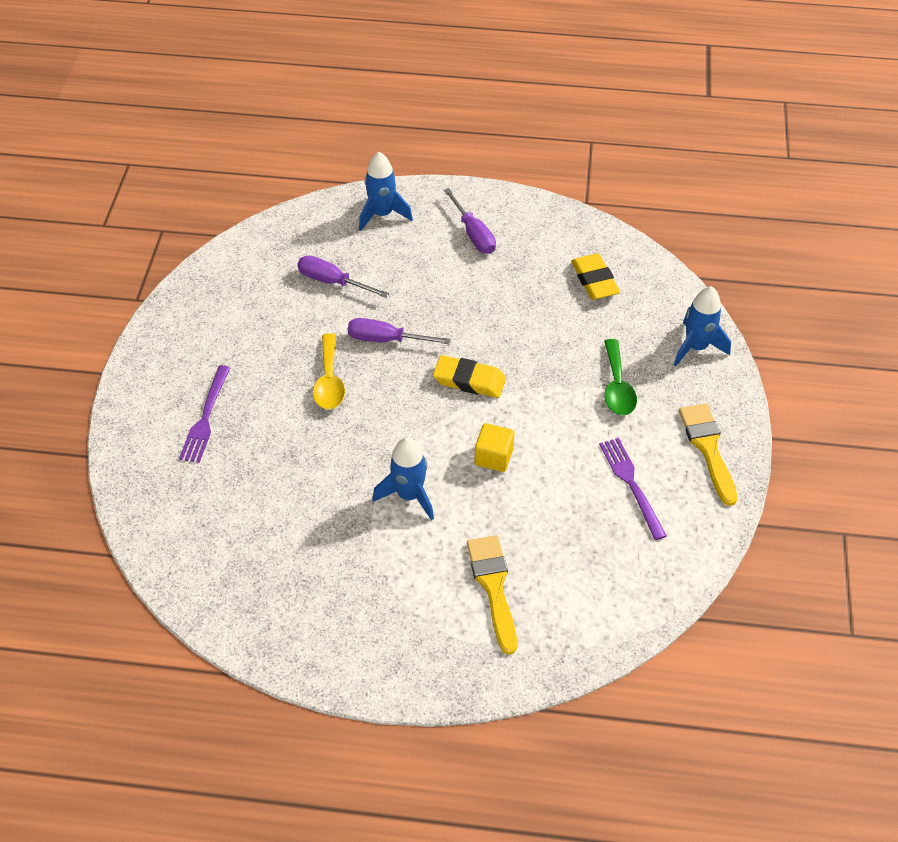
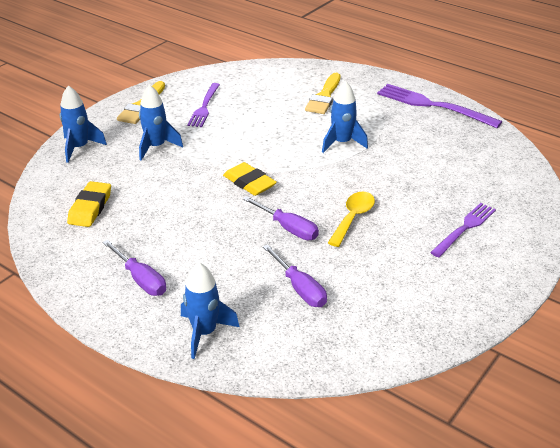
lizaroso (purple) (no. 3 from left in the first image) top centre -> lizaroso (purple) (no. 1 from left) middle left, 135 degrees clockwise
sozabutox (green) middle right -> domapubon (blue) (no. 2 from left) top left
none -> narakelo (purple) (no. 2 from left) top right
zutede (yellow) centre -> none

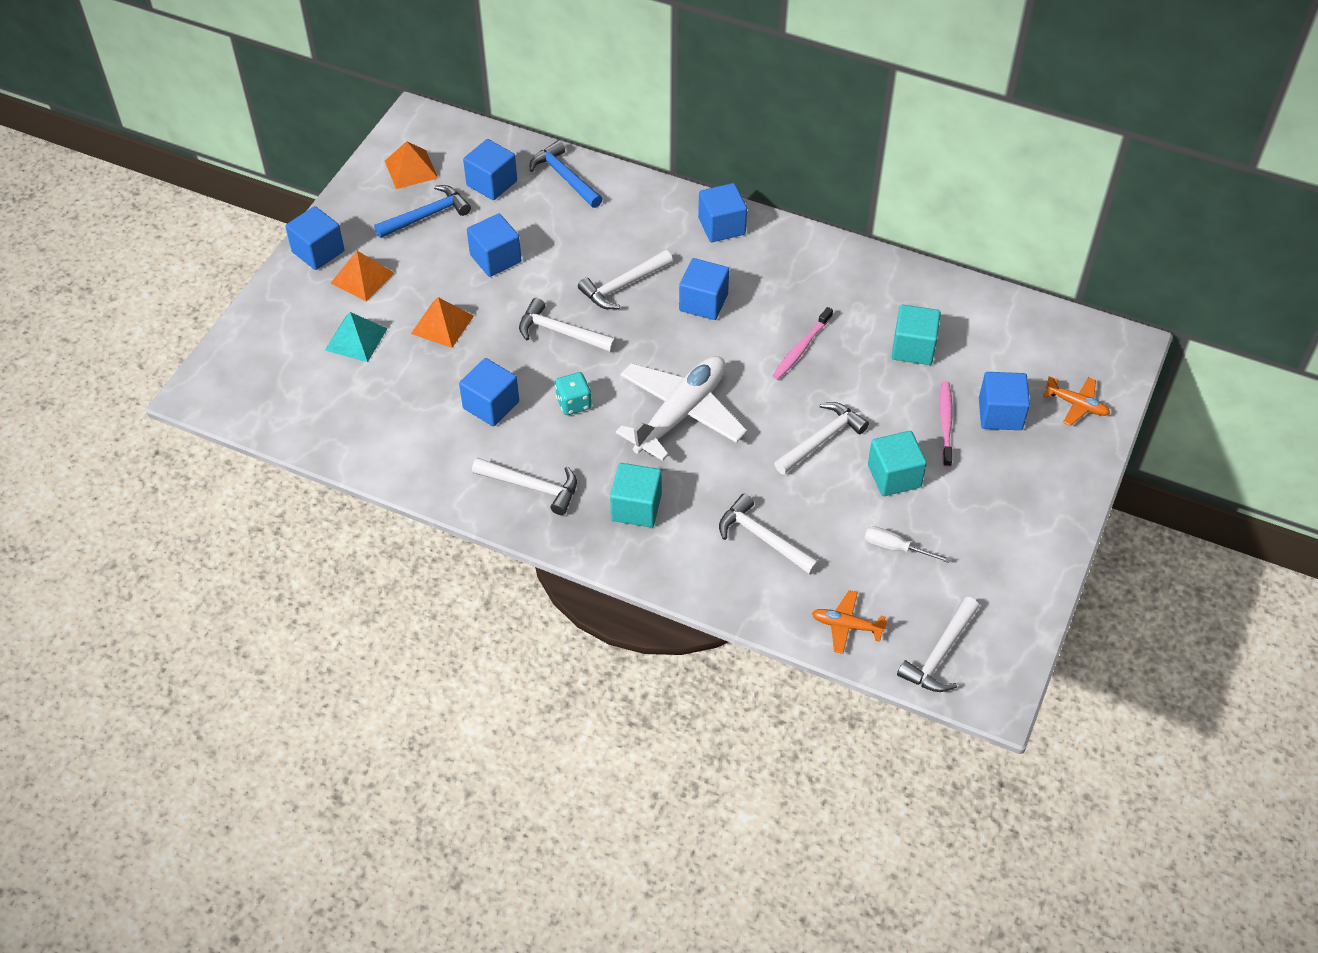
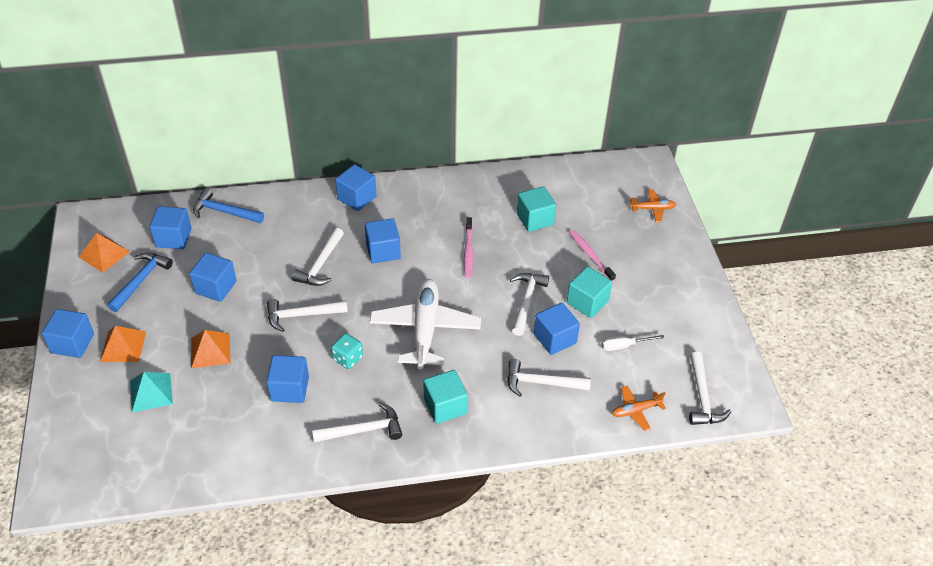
zutede (blue) (no. 7 from left) middle right -> zutede (blue) (no. 7 from left) centre, relocated

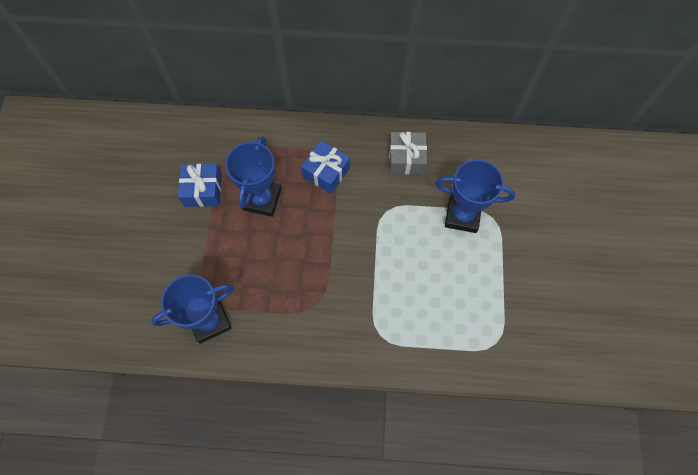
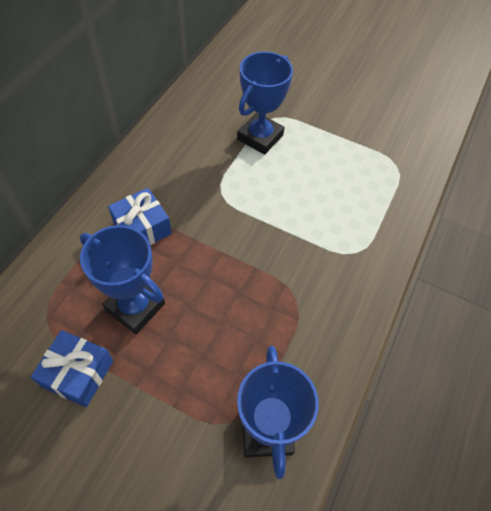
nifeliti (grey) top centre -> none

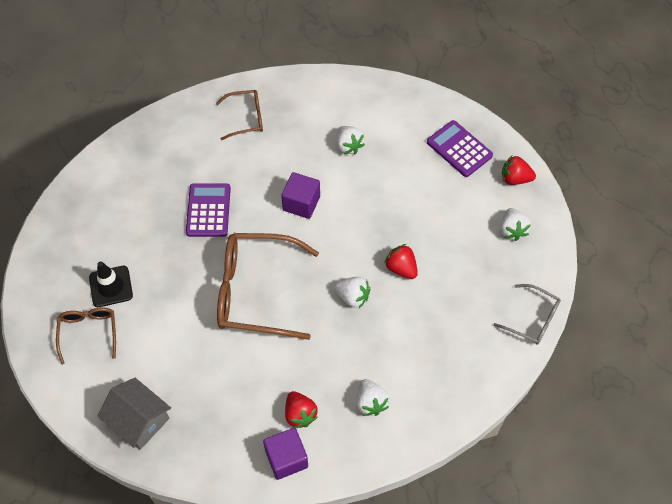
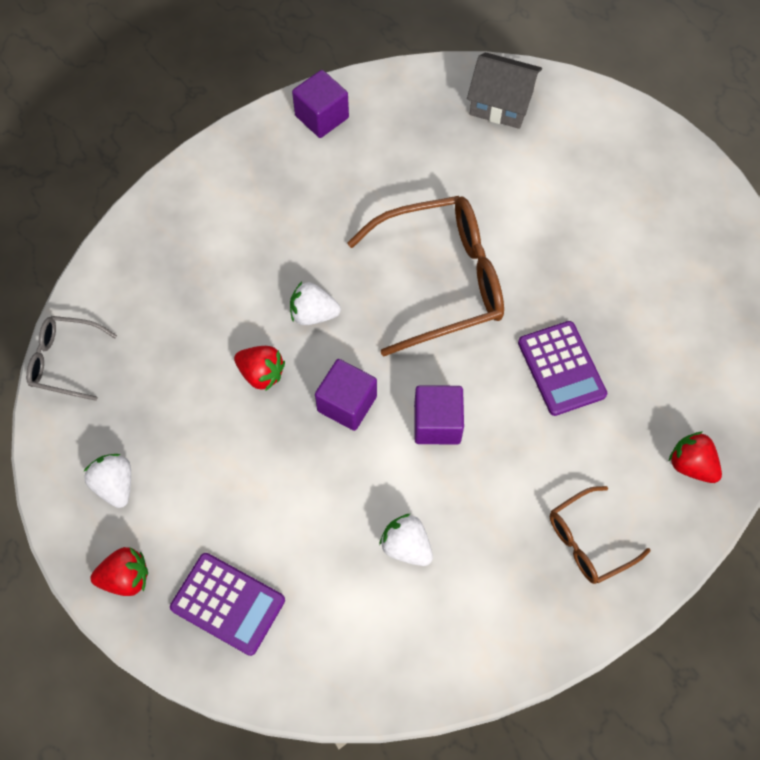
none -> zutede (purple) (no. 2 from left) centre
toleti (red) (no. 1 from left in the first image) bottom centre -> toleti (red) (no. 3 from left) middle right, relocated
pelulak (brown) (no. 1 from left) bottom left -> none
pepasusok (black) middle left -> none
toleti (white) (no. 3 from left) bottom centre -> none

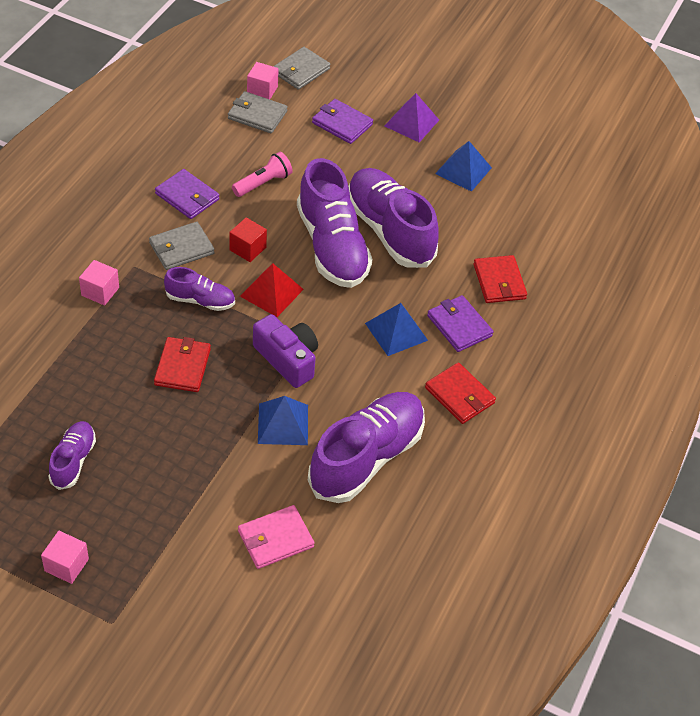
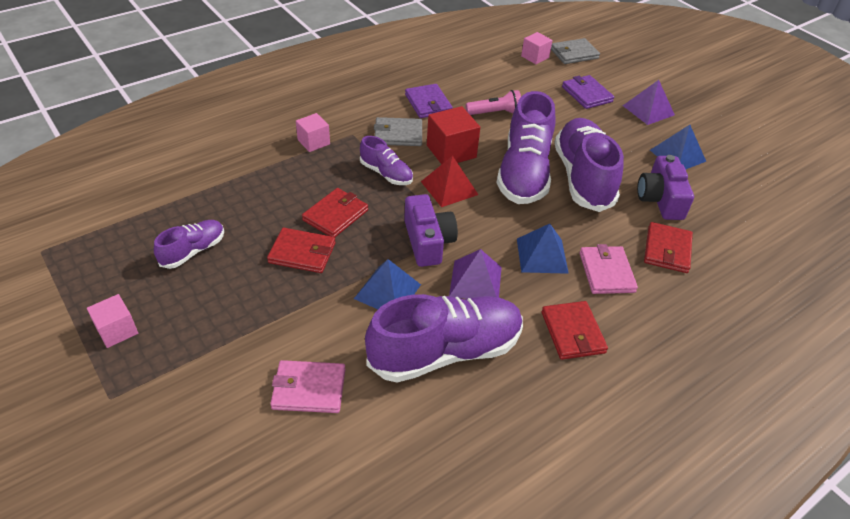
none -> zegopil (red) (no. 1 from left) centre
zutede (red) centre -> zutede (red) top centre, x1.58
none -> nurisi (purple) (no. 1 from left) centre
zegopil (purple) (no. 3 from left) centre -> zegopil (pink) (no. 2 from left) middle right
none -> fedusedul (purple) (no. 2 from left) middle right
zegopil (grey) (no. 2 from left) top centre -> none

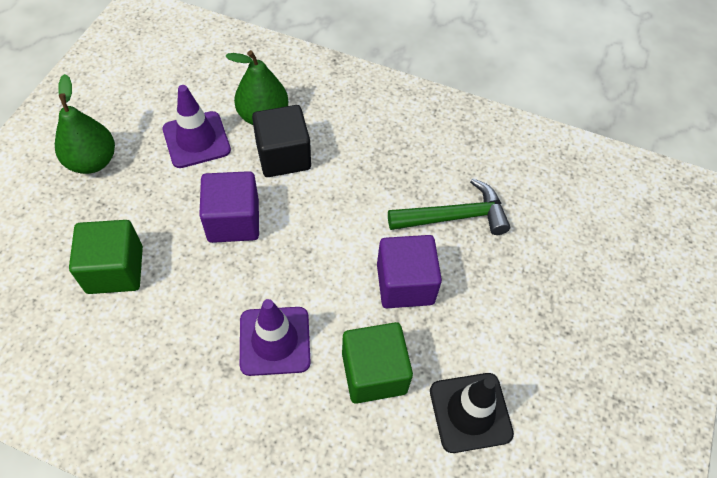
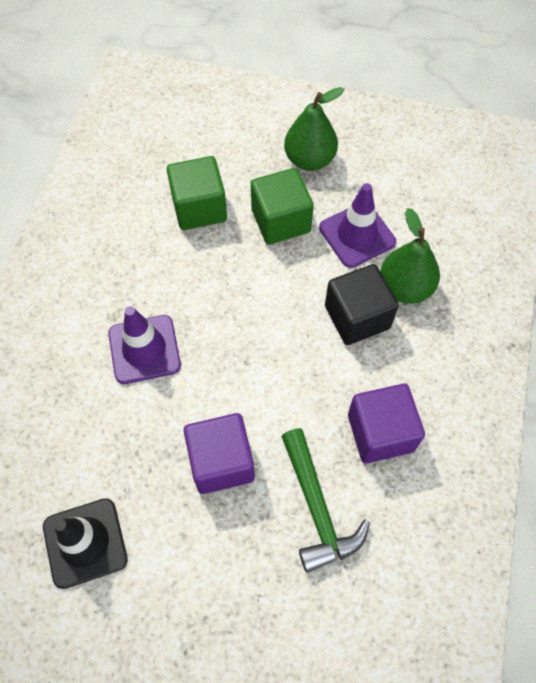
zutede (green) (no. 2 from left) bottom centre -> zutede (green) (no. 2 from left) top centre, relocated
zutede (purple) (no. 1 from left in the first image) middle left -> zutede (purple) (no. 2 from left) middle right, relocated

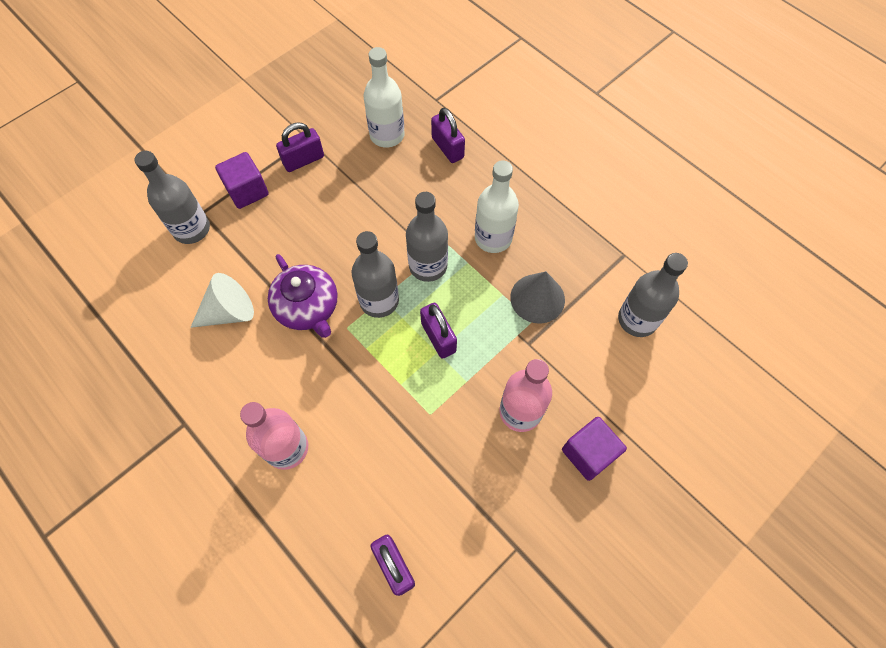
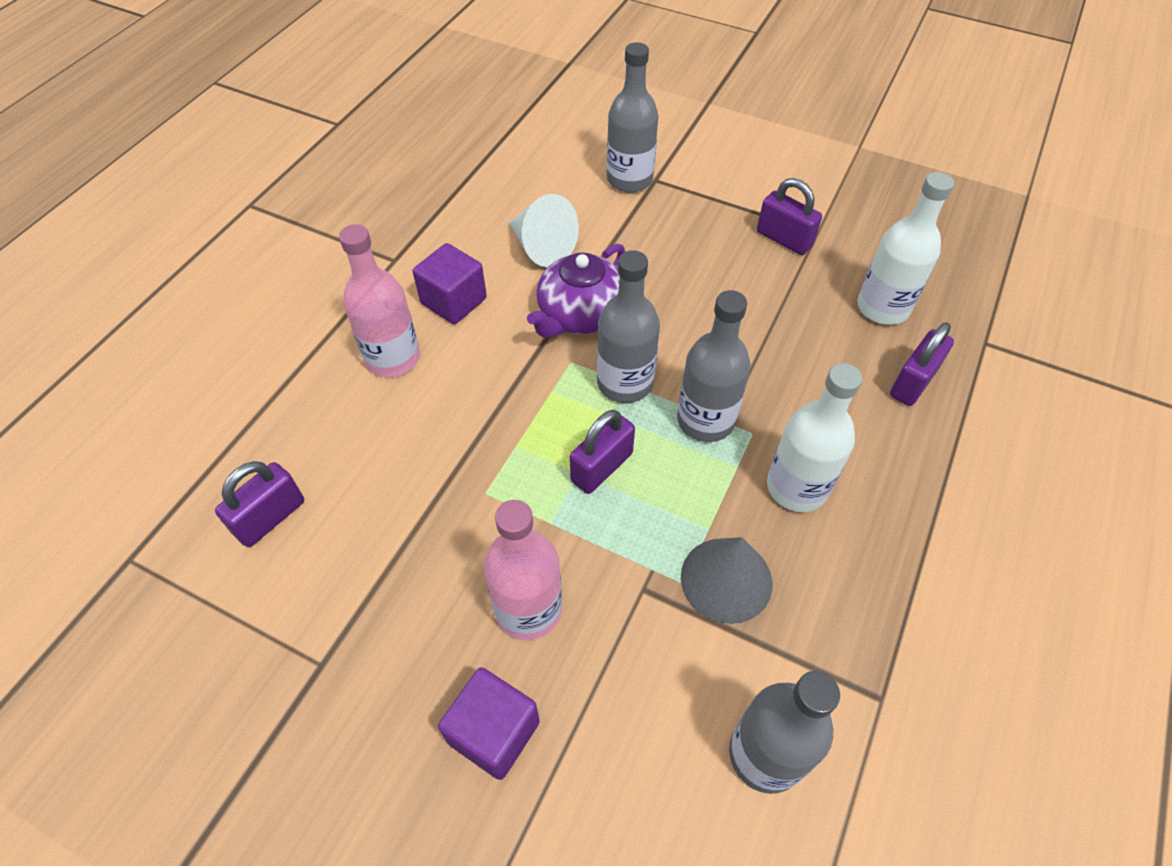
zutede (purple) (no. 1 from left) top left -> zutede (purple) (no. 1 from left) top centre, relocated

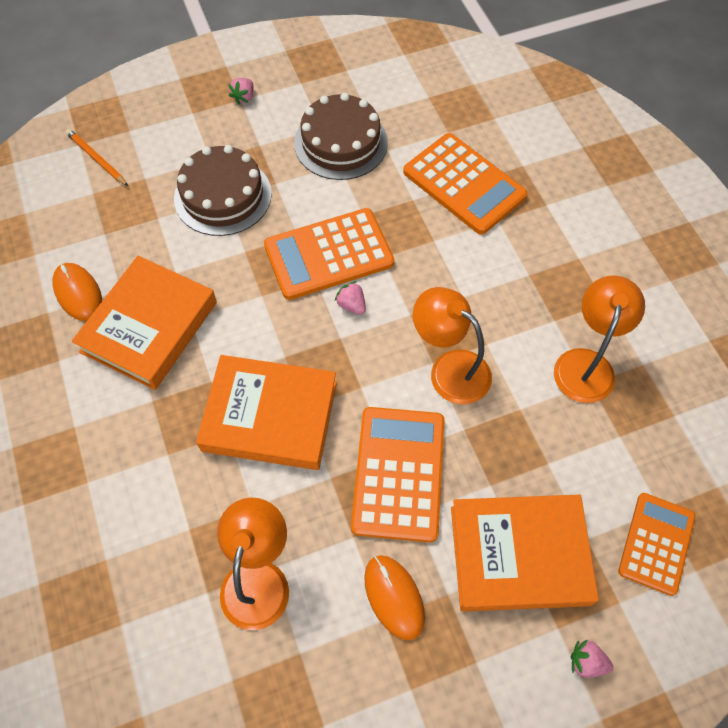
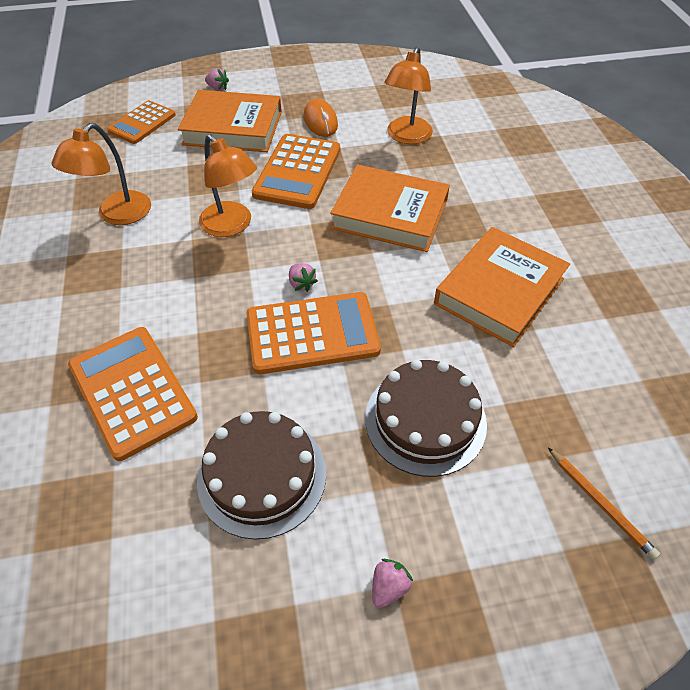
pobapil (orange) (no. 1 from left) middle left -> none

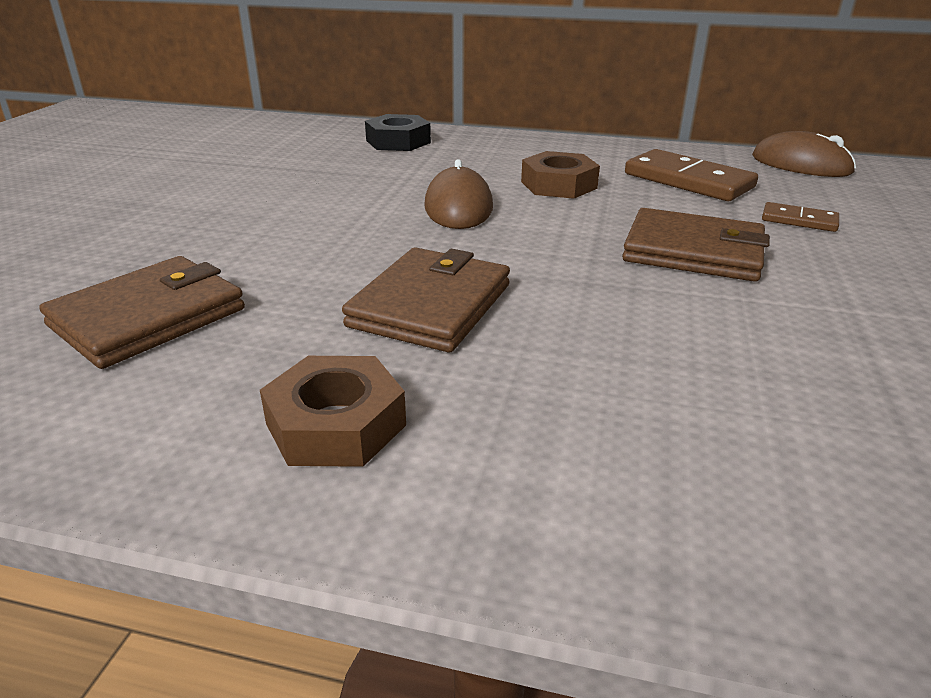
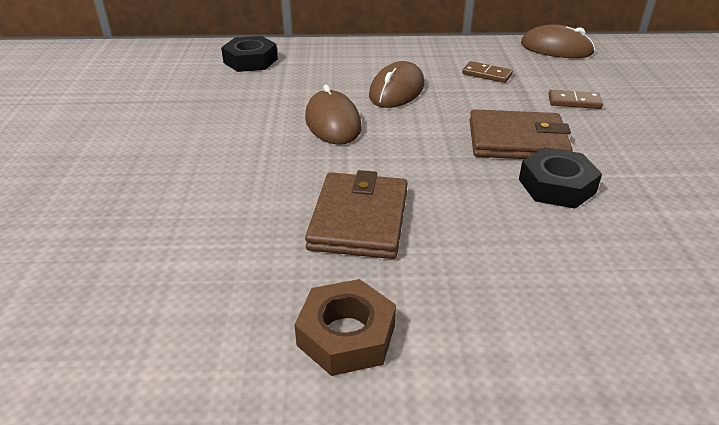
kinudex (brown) (no. 2 from left) top centre -> pobapil (brown) (no. 2 from left) top centre
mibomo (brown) (no. 1 from left) top right, x0.52
none -> kinudex (black) (no. 2 from left) middle right
zegopil (brown) (no. 1 from left) middle left -> none

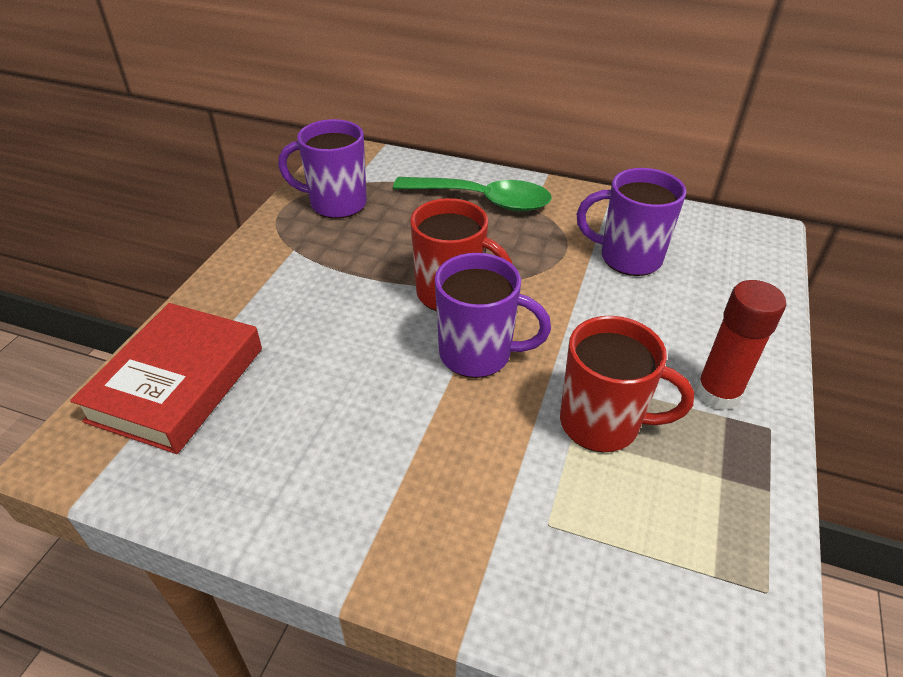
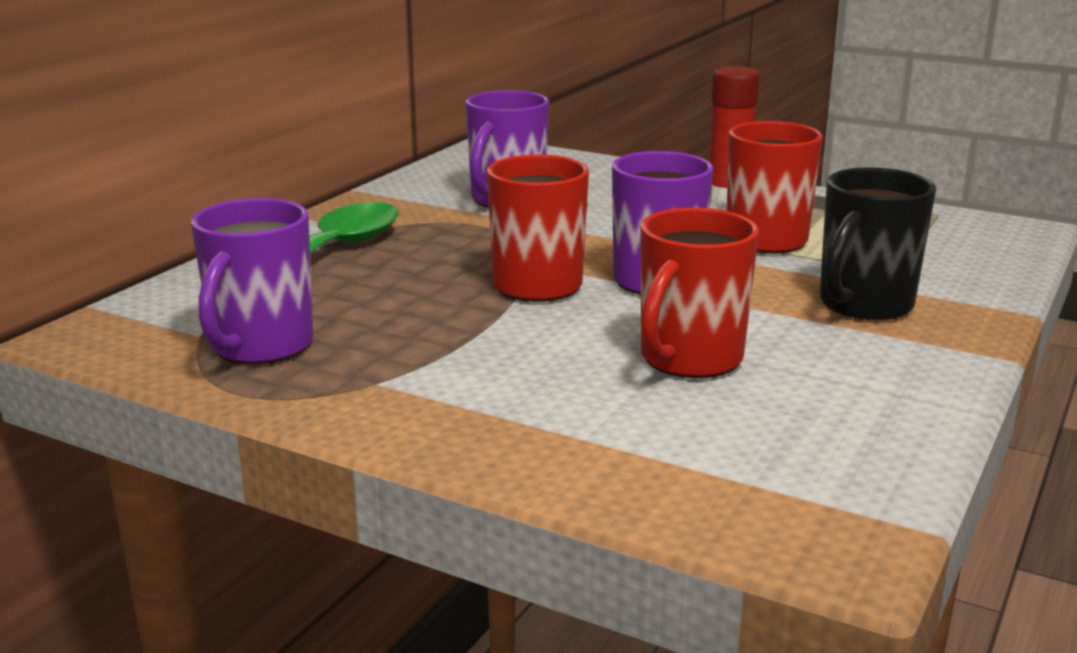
none -> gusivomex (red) (no. 2 from left) centre
none -> gusivomex (black) middle right
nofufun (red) middle left -> none

